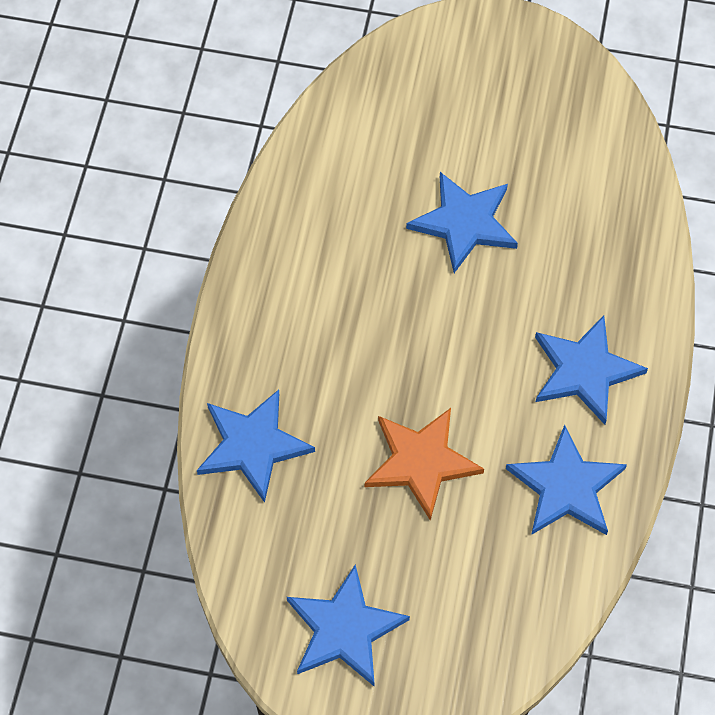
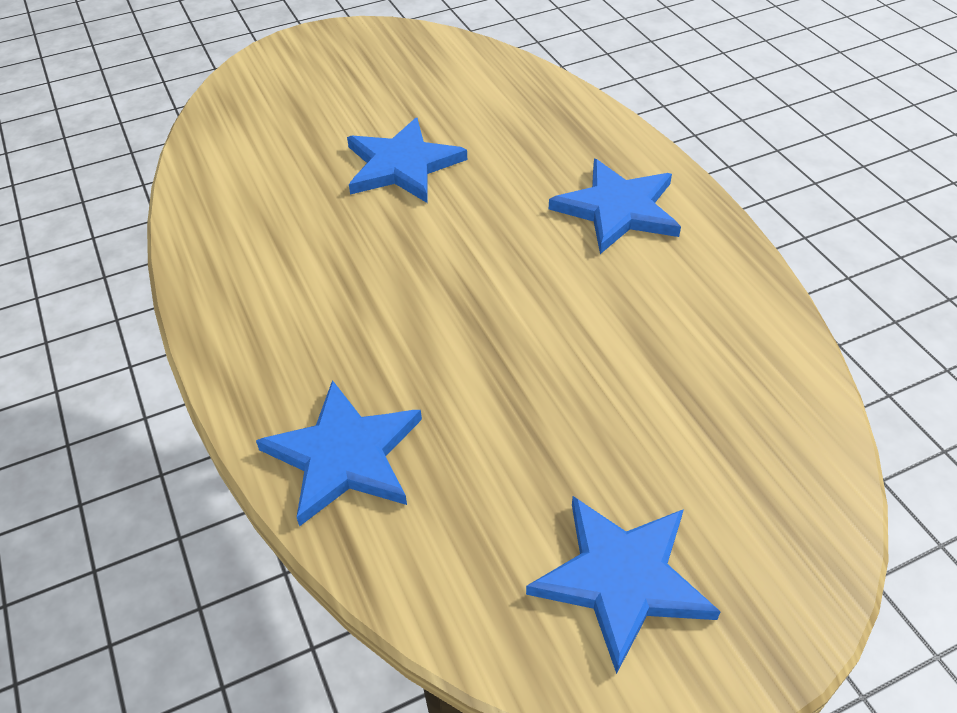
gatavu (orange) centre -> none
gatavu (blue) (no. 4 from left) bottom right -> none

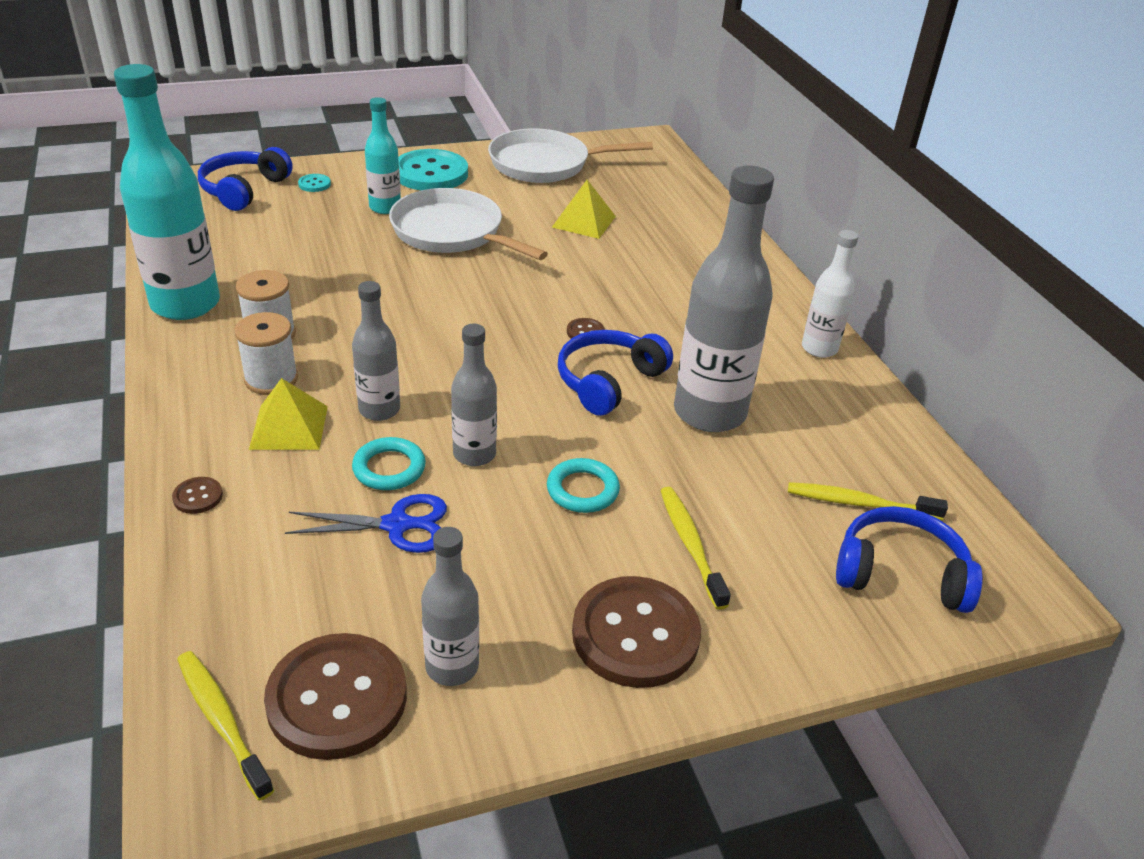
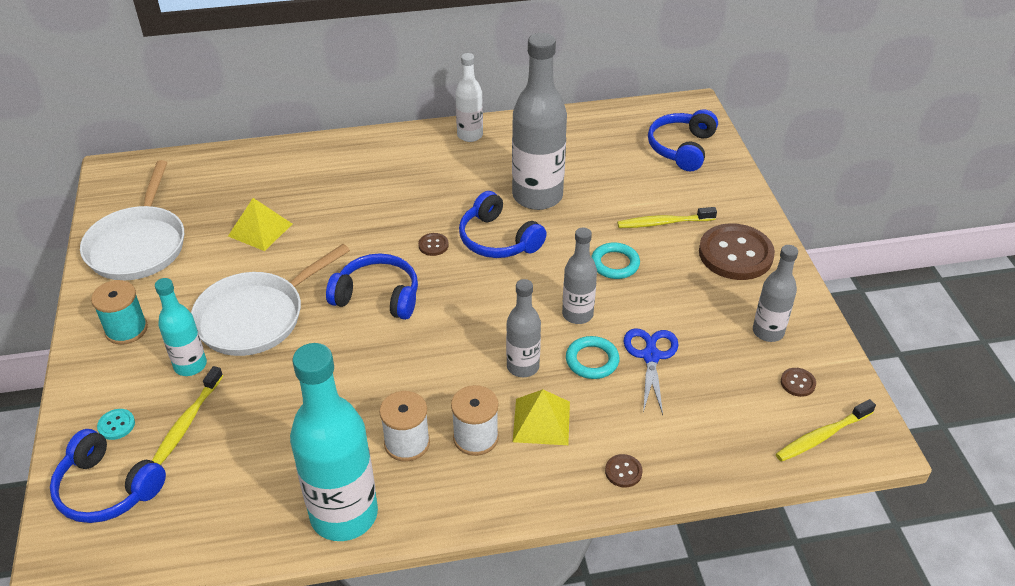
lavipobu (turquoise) (no. 2 from left) top centre -> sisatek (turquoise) middle left
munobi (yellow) (no. 3 from left in the first image) middle right -> munobi (yellow) (no. 1 from left) bottom left, relocated
none -> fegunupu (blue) (no. 2 from left) centre
lavipobu (brown) (no. 2 from left in the first image) bottom left -> lavipobu (brown) (no. 4 from left) middle right, x0.41

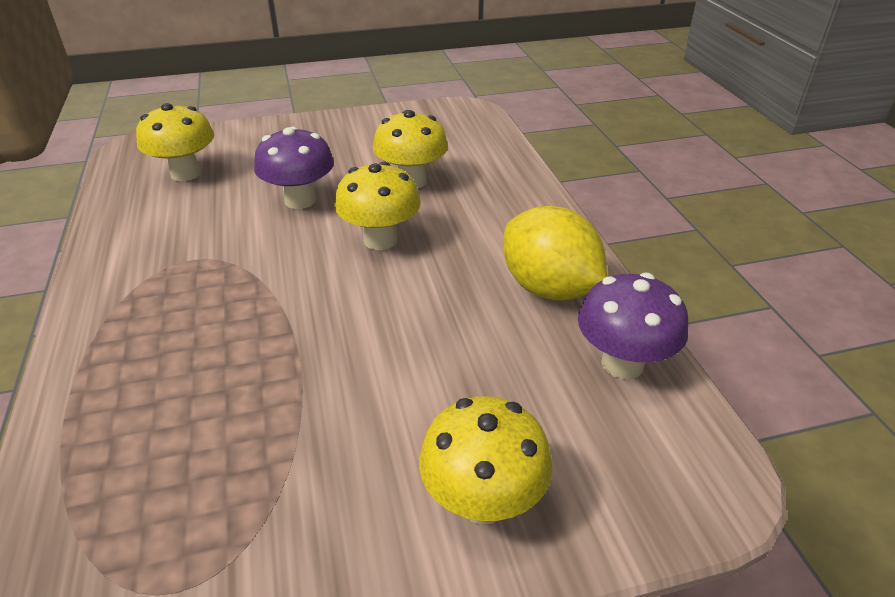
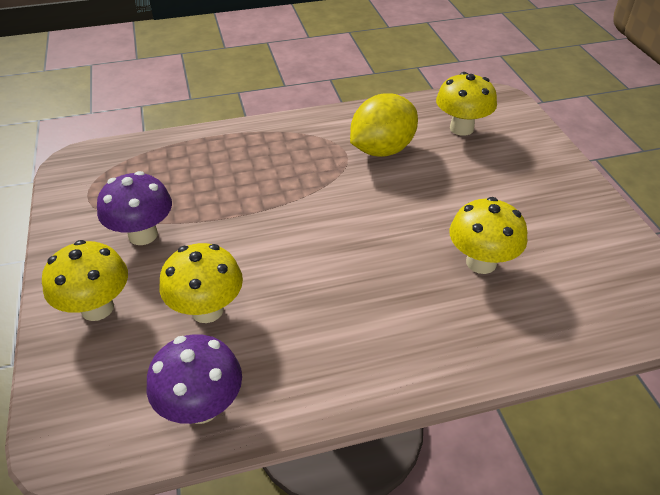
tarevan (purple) (no. 1 from left) top left -> tarevan (purple) (no. 1 from left) middle left, relocated
tarevan (yellow) (no. 2 from left) centre -> tarevan (yellow) (no. 2 from left) middle left, relocated
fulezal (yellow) centre -> fulezal (yellow) top centre, relocated

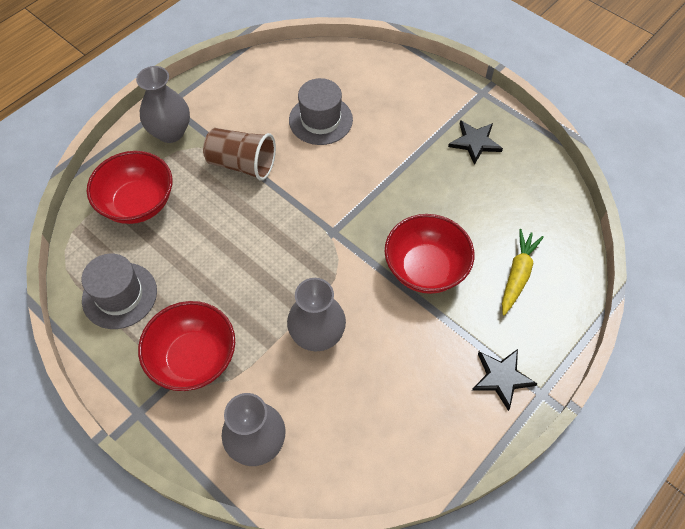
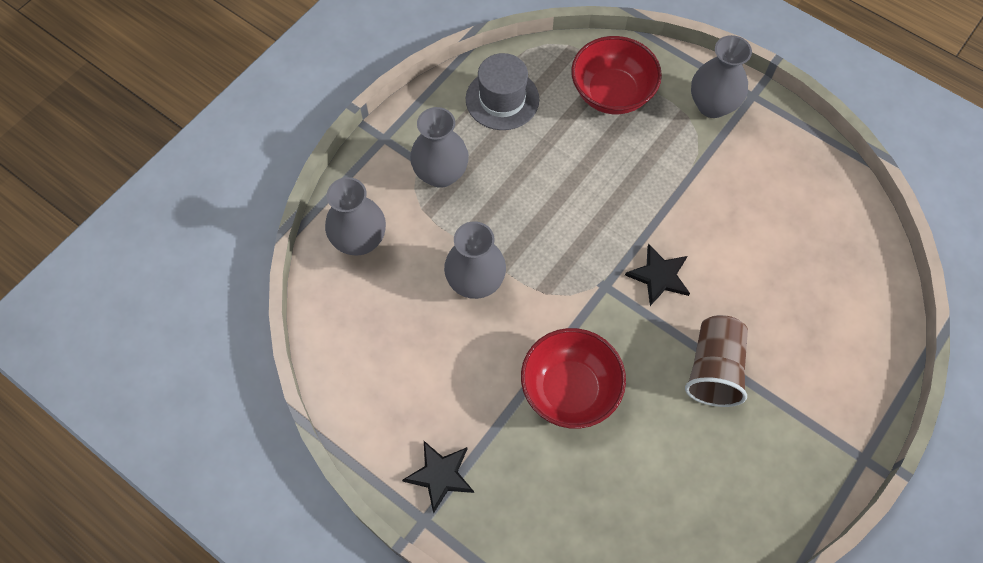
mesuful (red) (no. 2 from left) middle left -> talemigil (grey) (no. 2 from left) top centre
gatavu (black) (no. 1 from left in the first image) top right -> gatavu (black) (no. 2 from left) middle right, relocated
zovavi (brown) top centre -> zovavi (brown) middle right, relocated
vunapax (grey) (no. 2 from left) top centre -> none
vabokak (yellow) middle right -> none

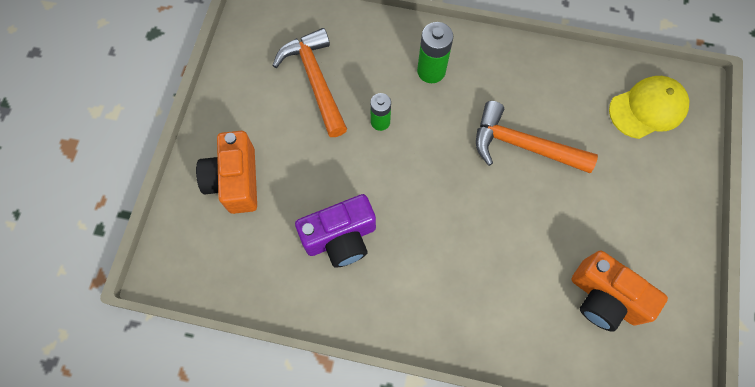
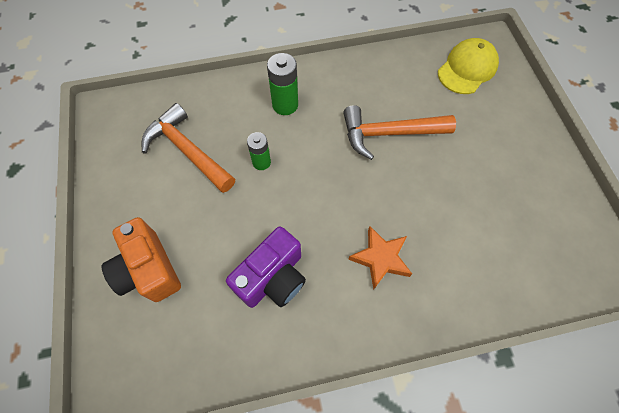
none -> gatavu (orange) centre
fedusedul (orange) (no. 2 from left) bottom right -> none

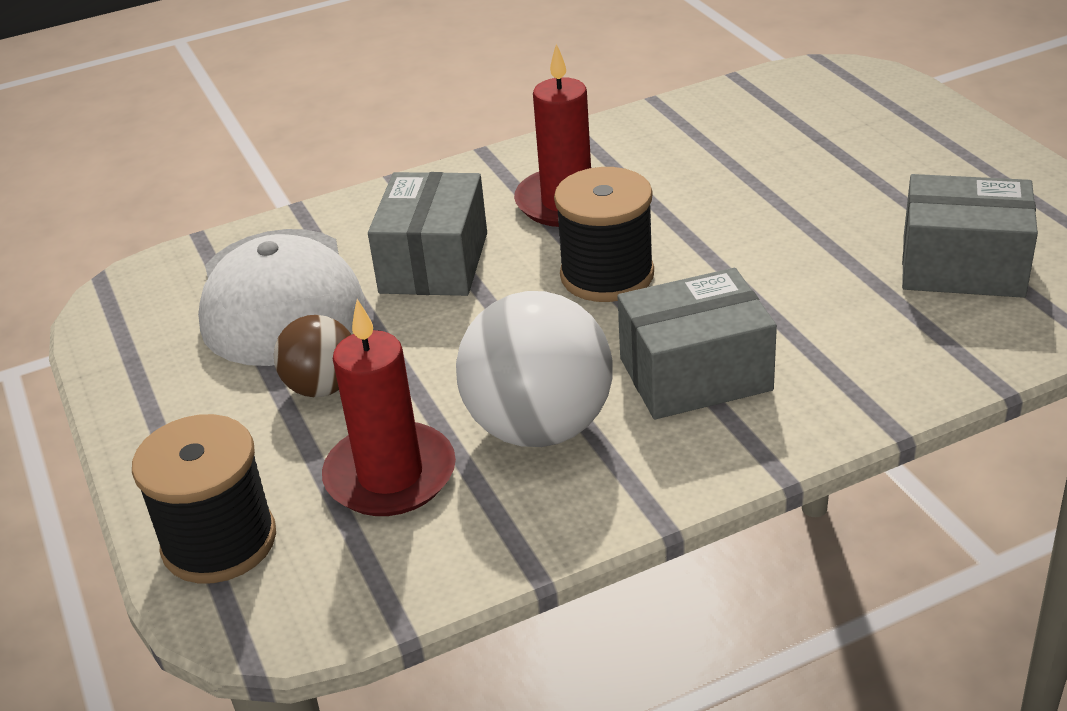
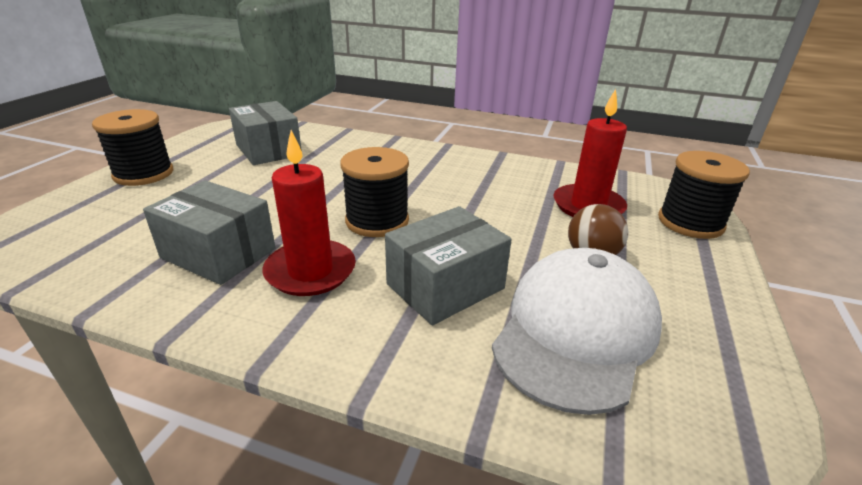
none -> sisatek (black) (no. 1 from left) top left
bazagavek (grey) (no. 2 from left in the first image) centre -> bazagavek (grey) (no. 1 from left) middle left, relocated
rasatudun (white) centre -> none

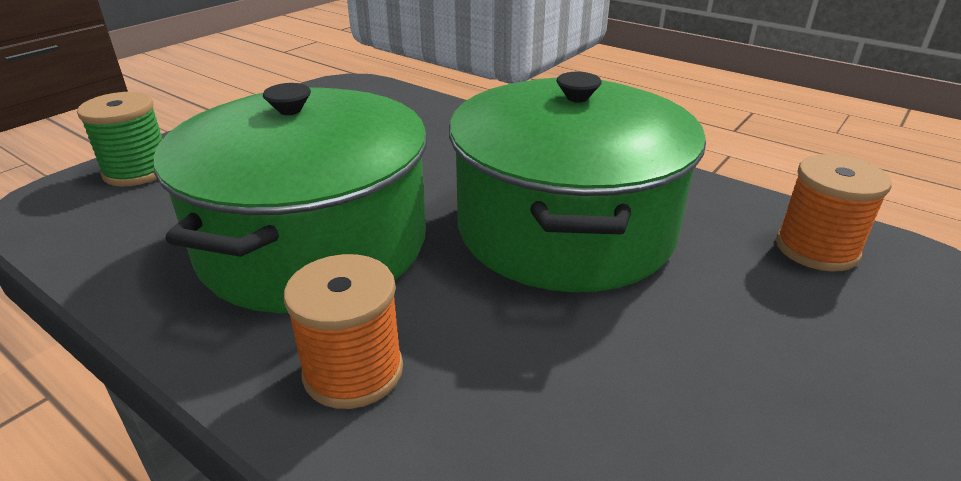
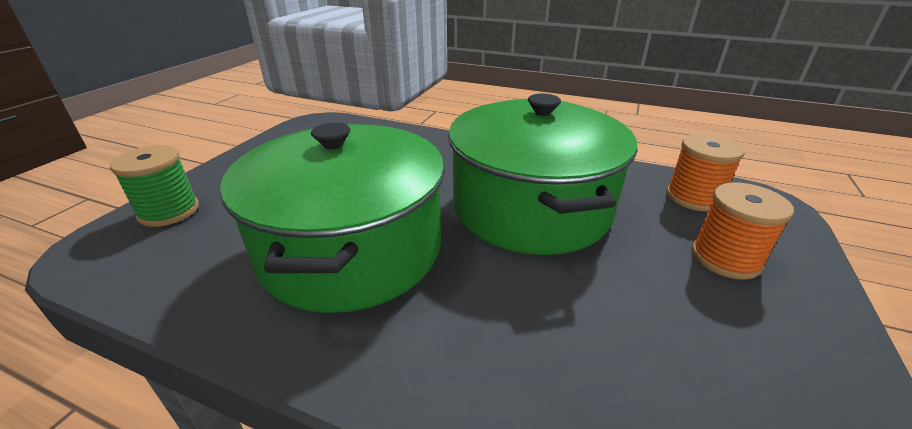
sisatek (orange) (no. 1 from left in the first image) bottom centre -> sisatek (orange) (no. 2 from left) middle right, relocated

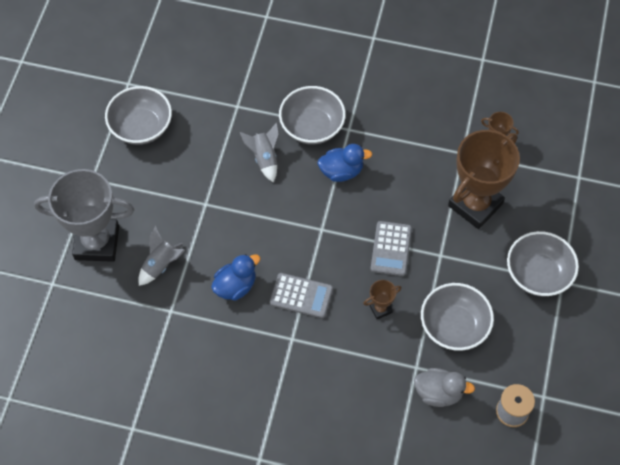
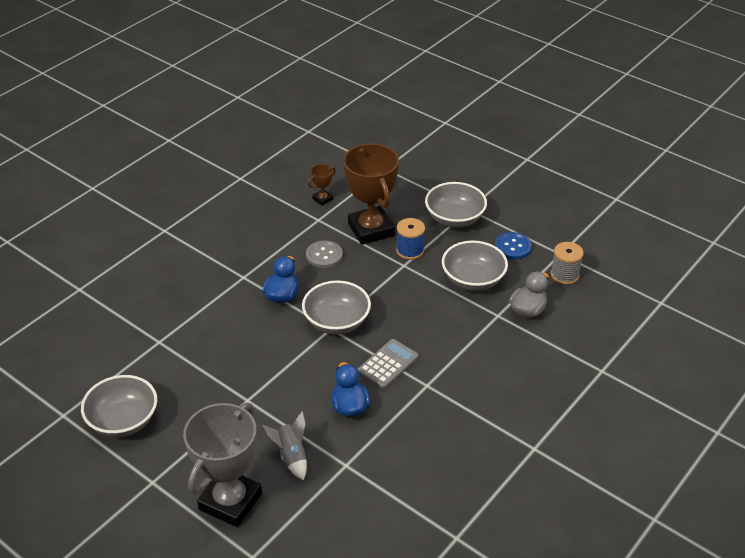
mesuful (grey) (no. 2 from left) top centre -> mesuful (grey) (no. 2 from left) centre, relocated
none -> lavipobu (grey) centre
none -> sisatek (blue) centre
none -> lavipobu (blue) middle right
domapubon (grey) (no. 2 from left) top centre -> none
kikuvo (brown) (no. 1 from left) centre -> none
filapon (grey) (no. 2 from left) centre -> none

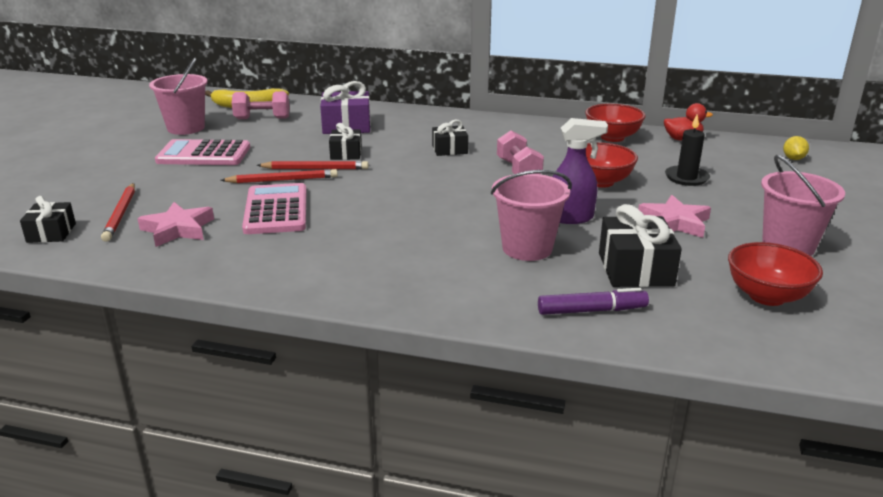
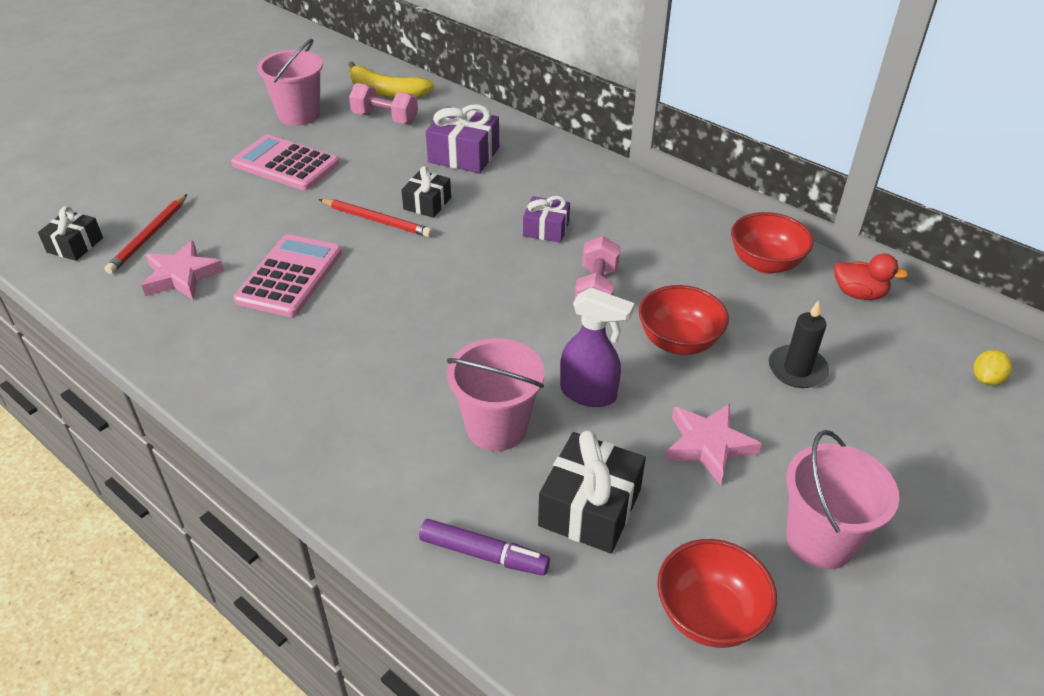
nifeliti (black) (no. 3 from left) top centre -> nifeliti (purple) (no. 2 from left) top centre
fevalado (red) (no. 2 from left) middle left -> none

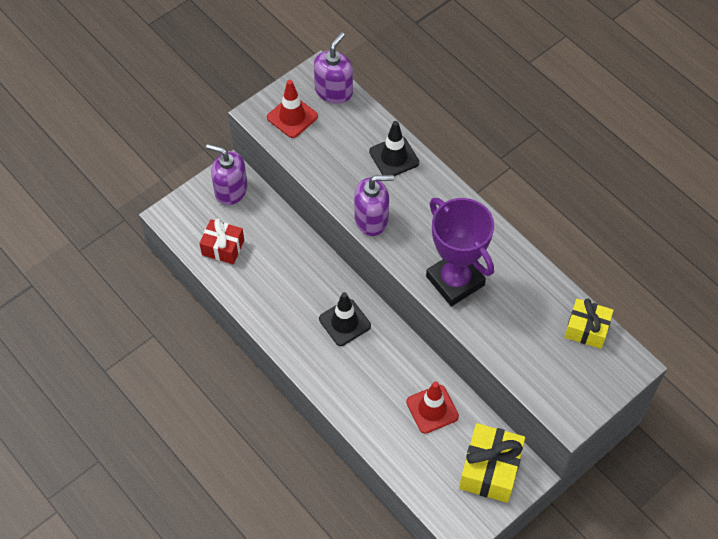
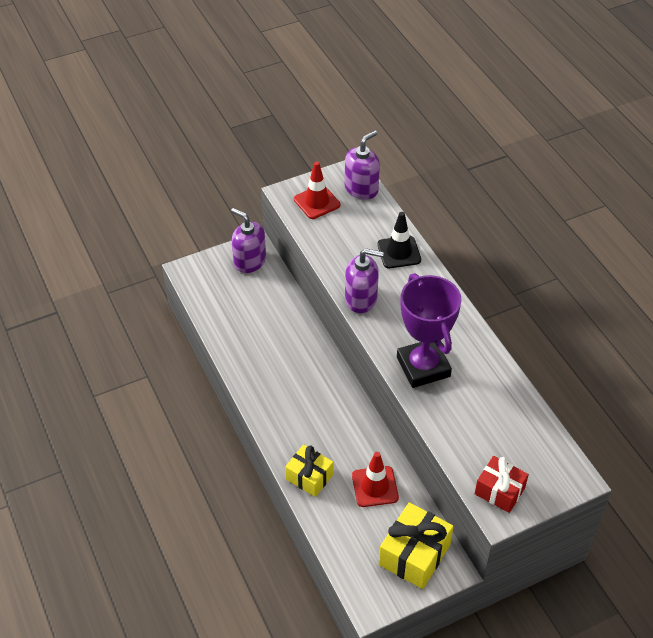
nifeliti (yellow) (no. 2 from left in the first image) middle right -> nifeliti (yellow) (no. 1 from left) bottom centre, relocated
nifeliti (red) middle left -> nifeliti (red) bottom right, relocated
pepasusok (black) (no. 1 from left) centre -> none

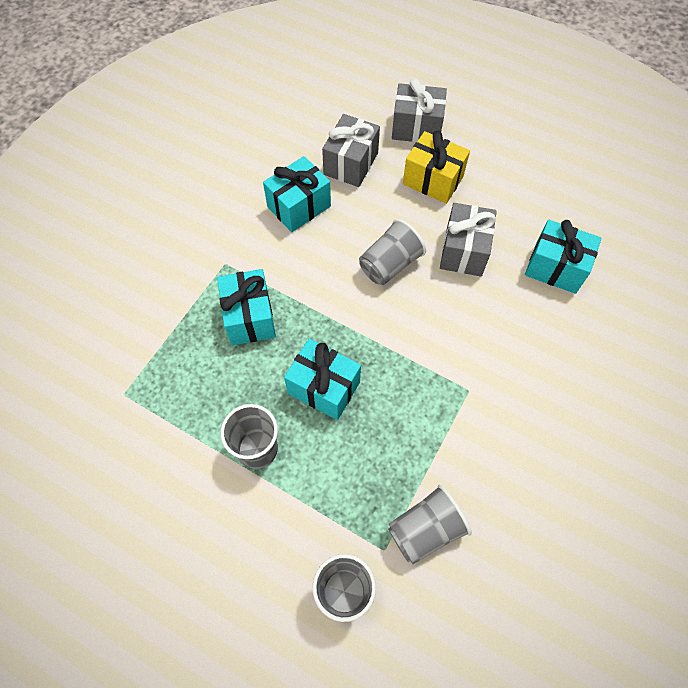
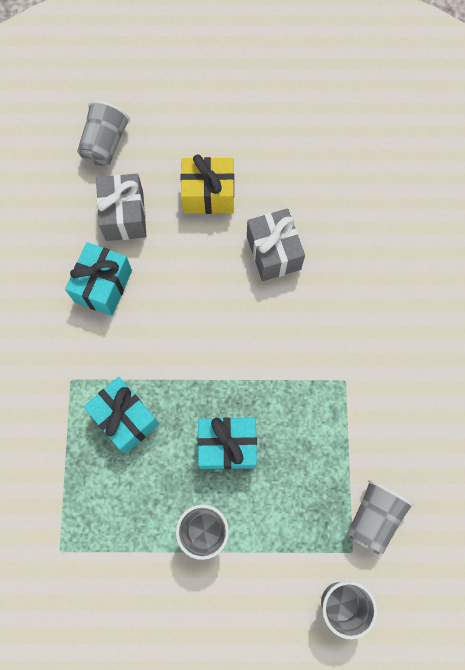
zovavi (grey) (no. 3 from left in the first image) centre -> zovavi (grey) (no. 1 from left) top left, relocated
nifeliti (grey) (no. 2 from left) top centre -> none
nifeliti (turquoise) (no. 4 from left) middle right -> none

